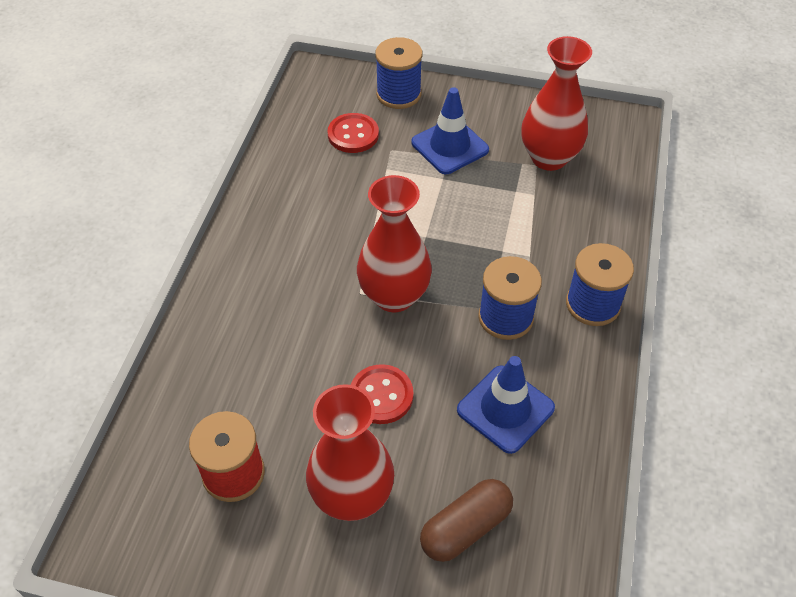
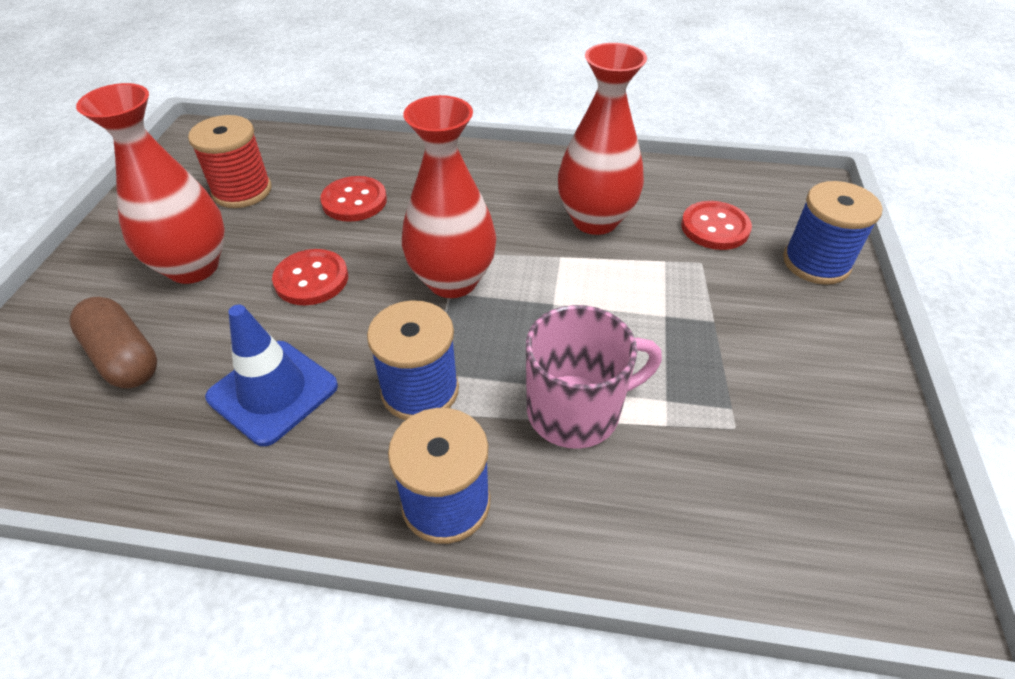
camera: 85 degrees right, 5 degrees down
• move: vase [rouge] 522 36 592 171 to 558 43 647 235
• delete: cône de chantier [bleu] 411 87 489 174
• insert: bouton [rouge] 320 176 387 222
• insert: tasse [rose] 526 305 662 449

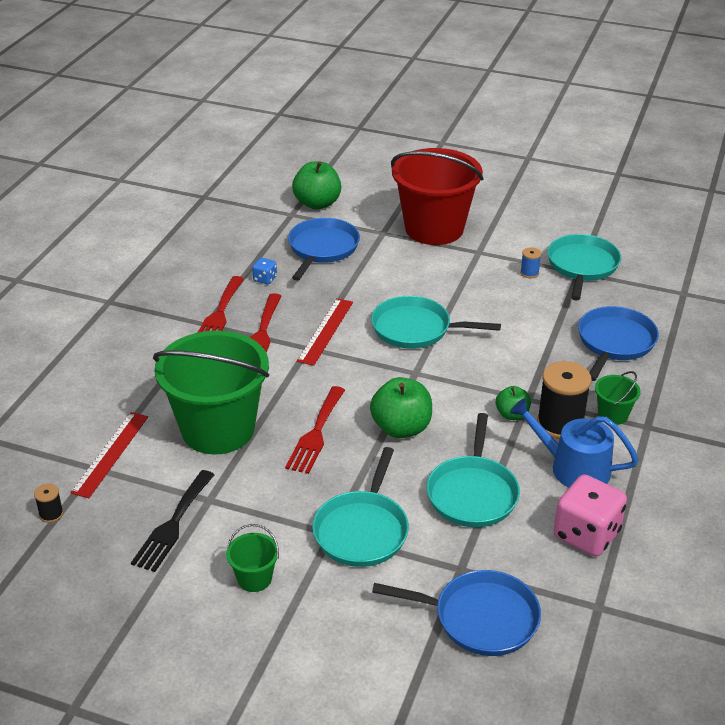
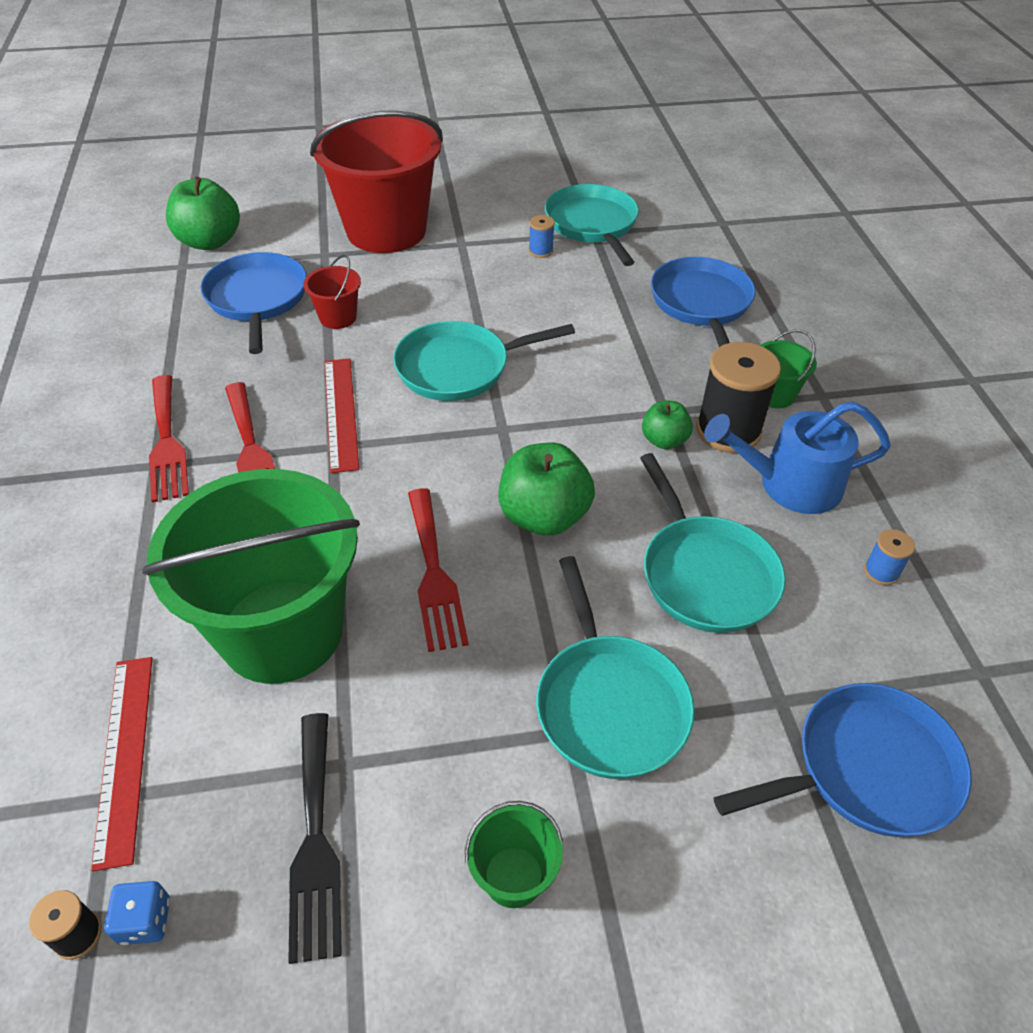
camera: 30 degrees left, 10 degrees up
• move: dé [bleu] 252 258 277 284 to 104 881 170 945
• replace: dé [rose] 553 474 627 557 to bobine [bleu] 864 529 915 585
• insert: seau [rouge] 303 255 361 329

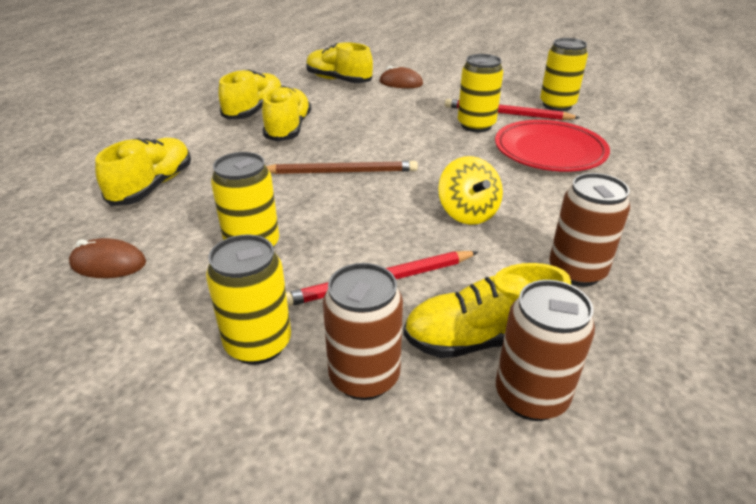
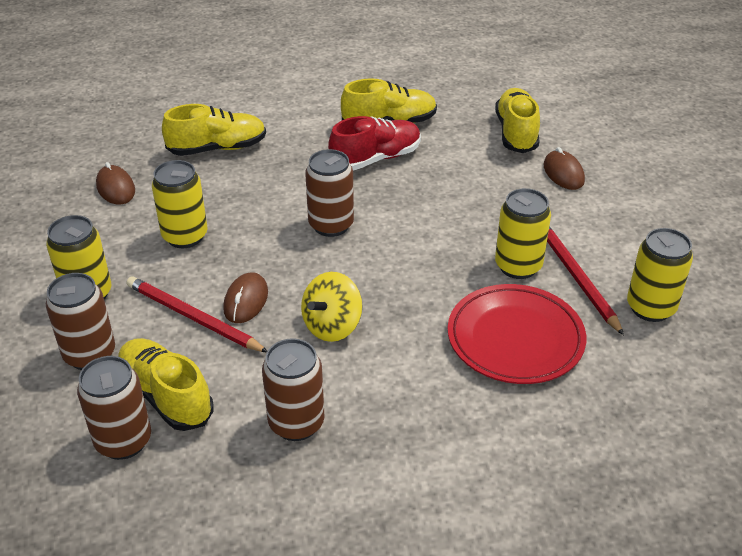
camera: 55 degrees right, 5 degrees up
• recolor: chaussure [jaune] 262 86 311 141 to chaussure [rouge] 328 116 421 171
• replace: crayon [marron] 266 161 418 174 to canette [marron] 305 149 354 237
• insert: souris [marron] 223 272 268 323

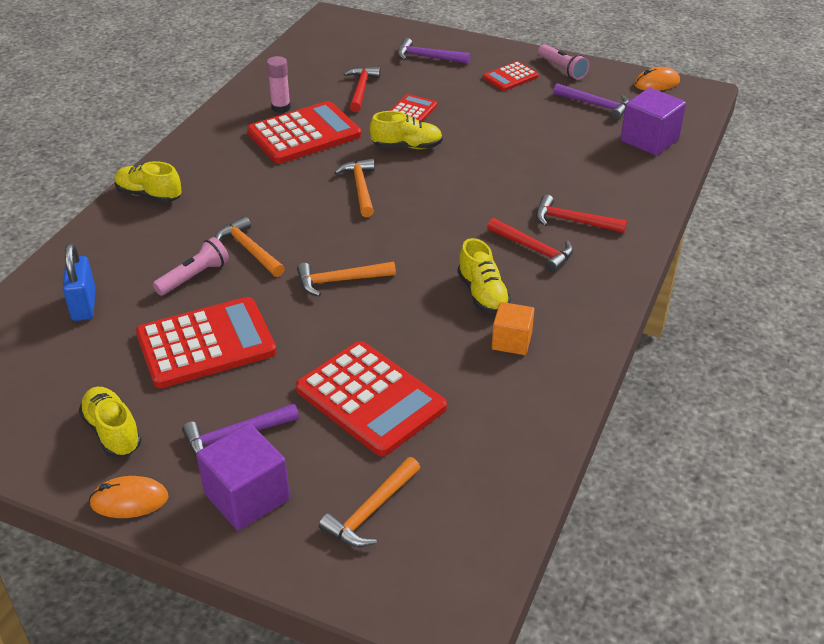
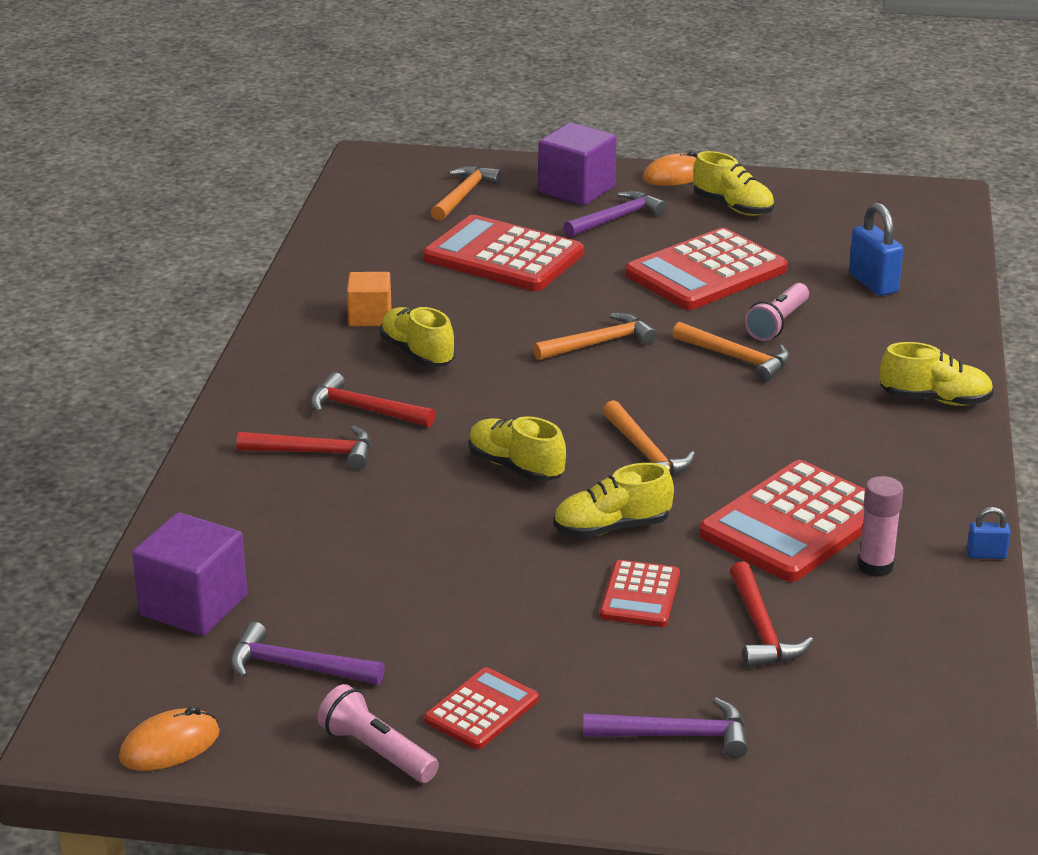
camera: 165 degrees right, 10 degrees down
• insert: chaussure [jaune] 469 416 566 482
• insert: cadenas [bleu] 967 507 1011 559

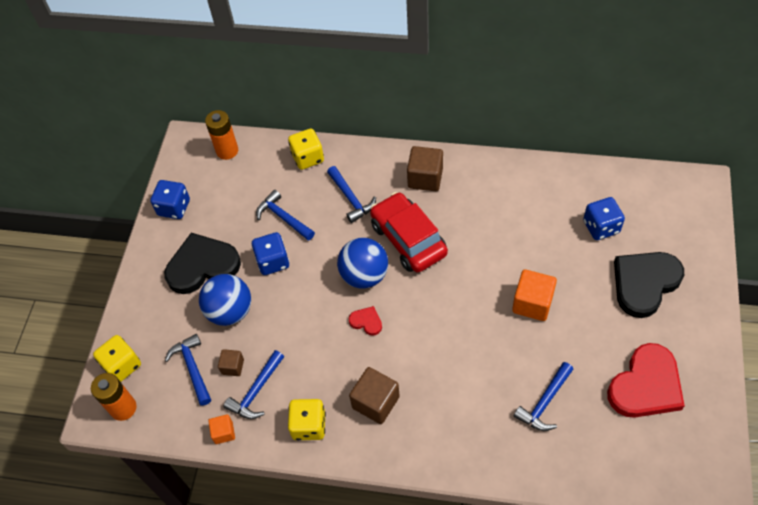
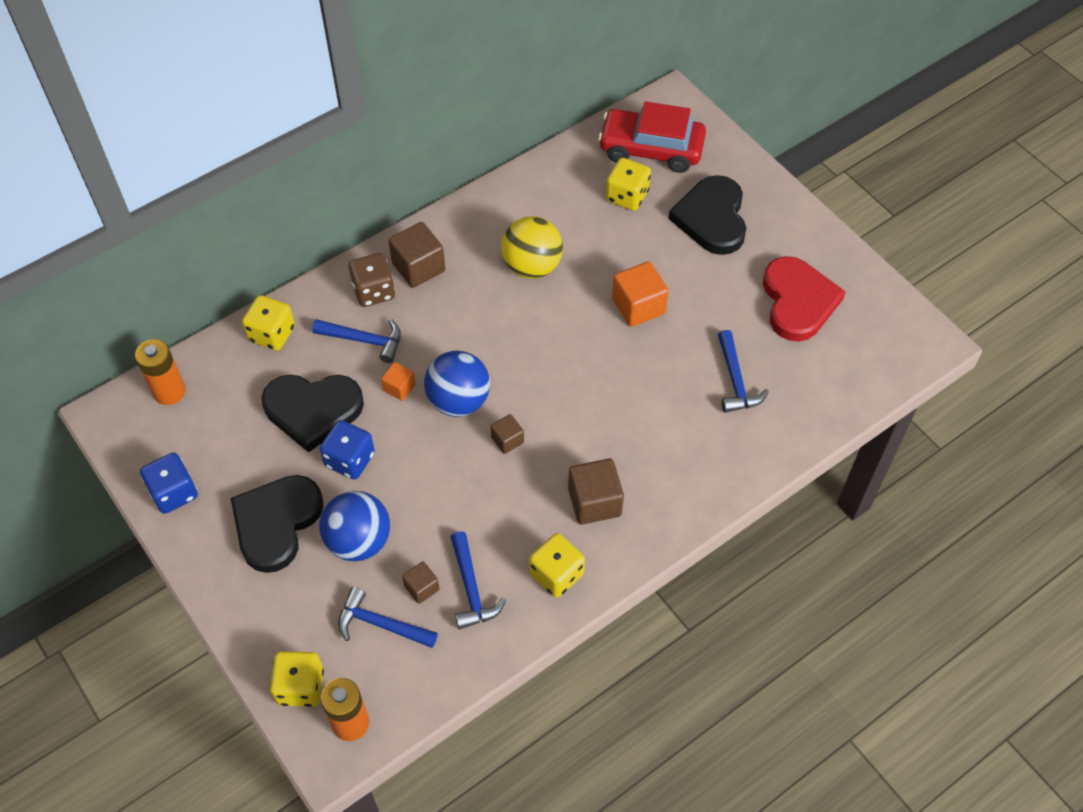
camera: 50 degrees left, 0 degrees up
• replace: marteau [bleu] 256 190 315 241 to cœur [noir] 262 375 364 452
• move: voiture [rouge] 370 192 448 272 to 598 101 706 173
• recolor: dé [bleu] 583 197 625 240 to dé [jaune] 606 158 651 211
• replace: cœur [rouge] 349 306 382 336 to cube [marron] 490 414 524 454
• move: cube [orange] 208 414 235 444 to 381 362 416 401
• insert: balle [jaune] 501 216 563 279
• insert: dé [marron] 349 253 395 307

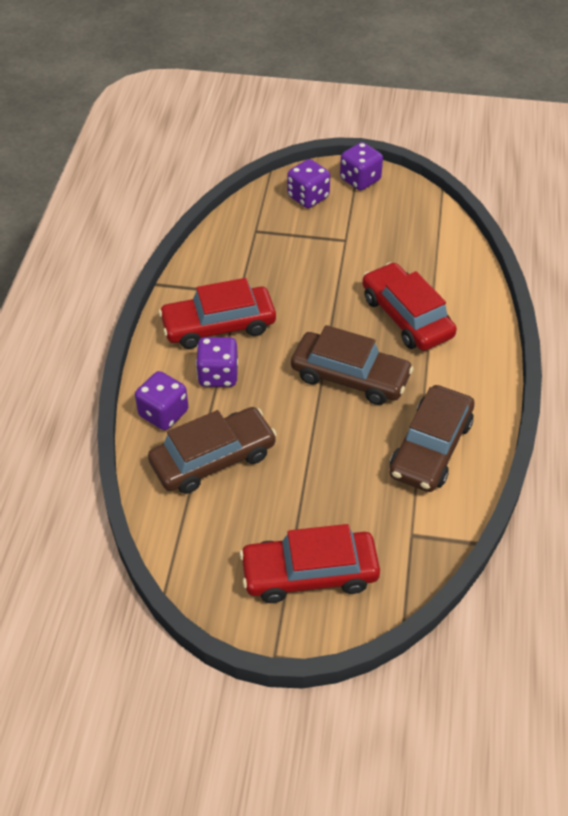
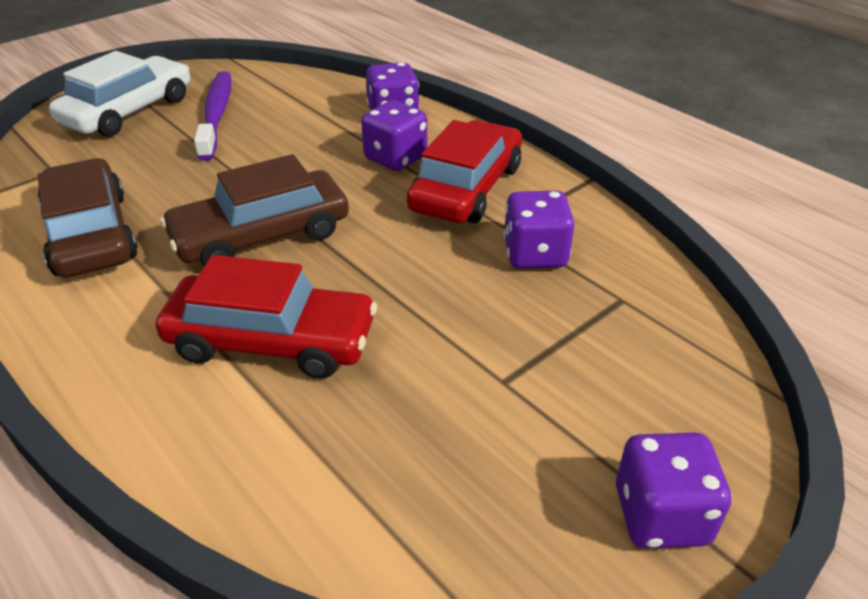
camera: 130 degrees right, 10 degrees down
• move: dé [violet] 287 159 330 208 to 503 191 574 269
• delete: voiture [marron] 148 407 277 494
• recolor: voiture [rouge] 239 524 380 603 to voiture [blanc] 49 51 191 137
• insert: brosse à dents [violet] 194 71 231 161

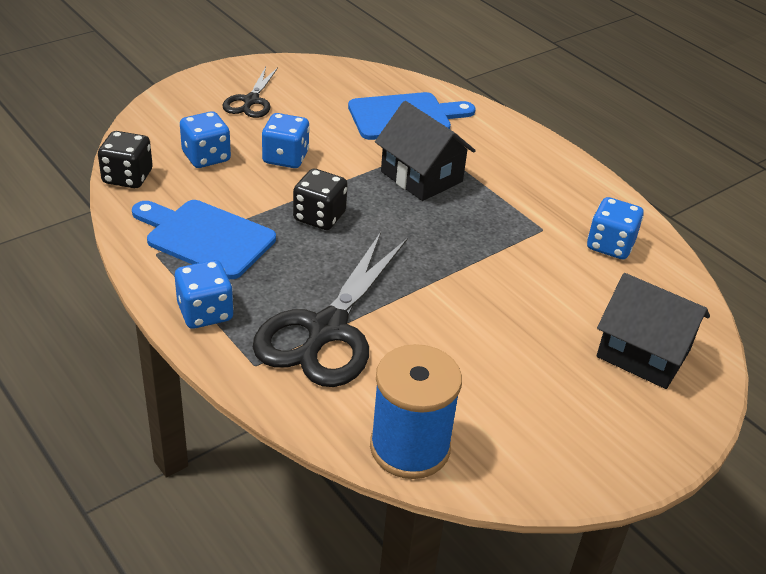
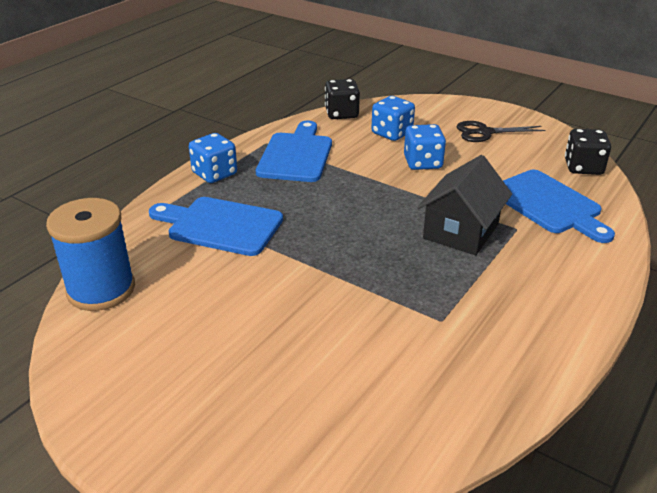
camera: 75 degrees right, 5 degrees down
• move: dé [noir] 293 169 347 230 to 565 129 611 175
• delete: dé [bleu] 587 197 644 259
• replace: ciseaux [noir] 253 232 407 387 to planche à découper [bleu] 149 197 283 256
• delete: maison [noir] 597 273 710 389

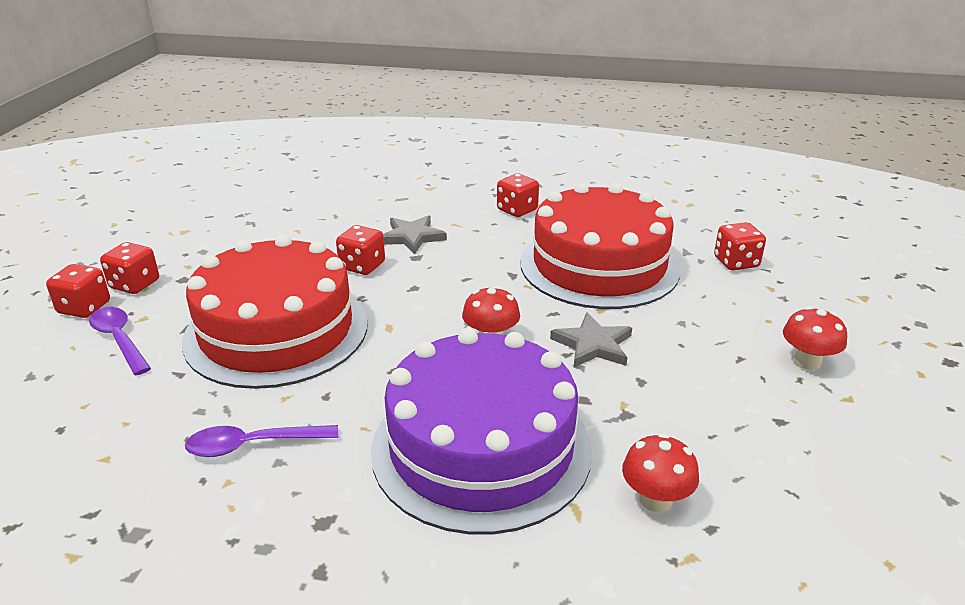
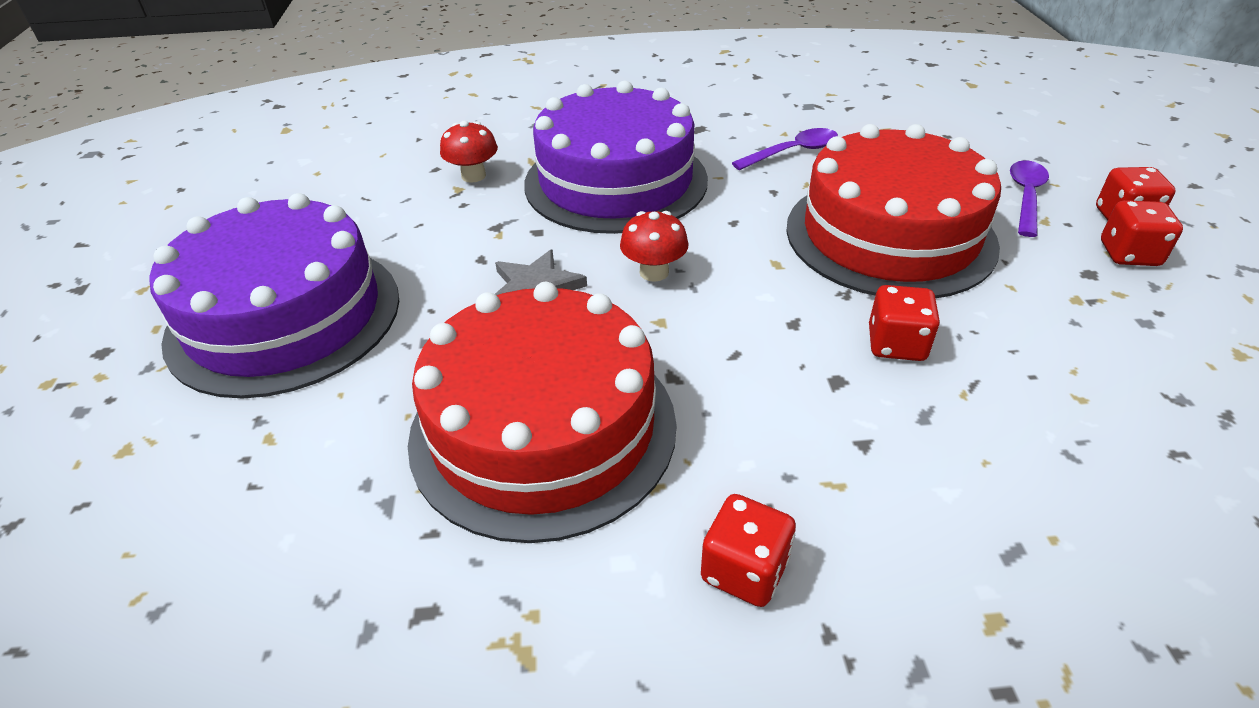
camera: 165 degrees right, 10 degrees up
• delete: étoile [gris] 383 215 447 254
• delete: dé [rouge] 714 222 766 271
• replace: champignon [rouge] 783 306 847 370 to gâteau [violet] 150 193 399 398
• rotate: cuillère [violet] 89 307 151 375 = 1010 160 1049 237 105 degrees counterclockwise

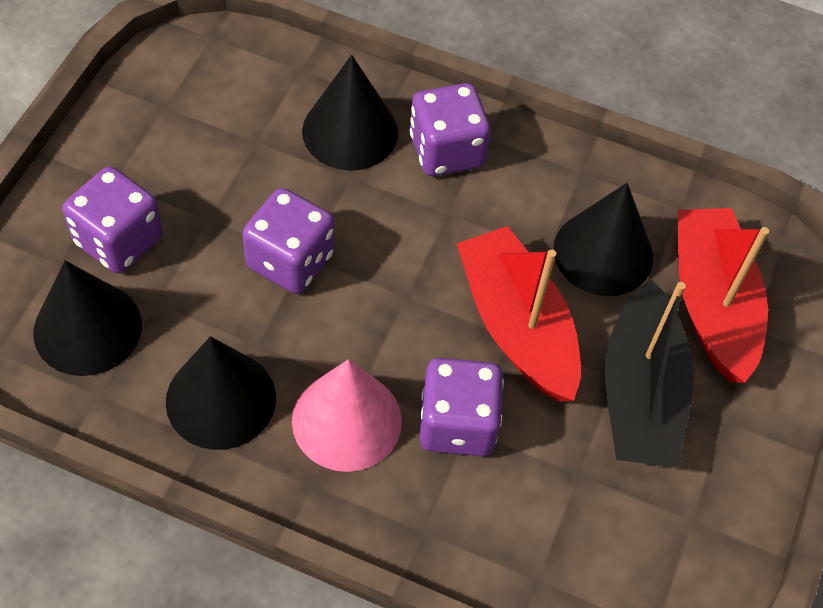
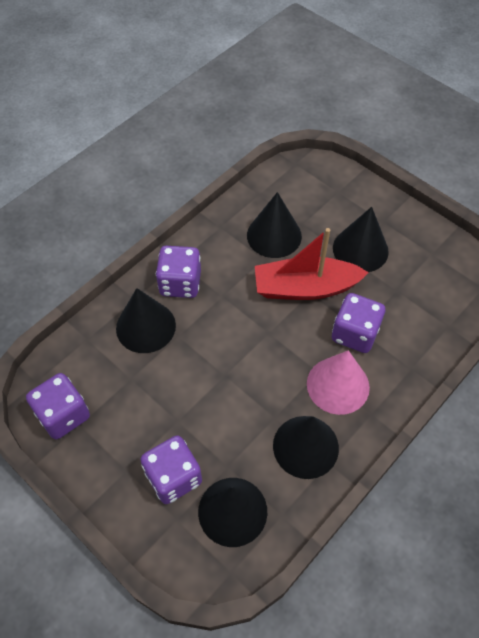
camera: 65 degrees left, 0 degrees up
• move: dé [violet] 242 188 335 294 to 26 373 90 439
• delete: bateau [rouge] 678 208 769 383
• replace: bateau [noir] 605 279 694 468 to cône [noir] 333 207 389 272

